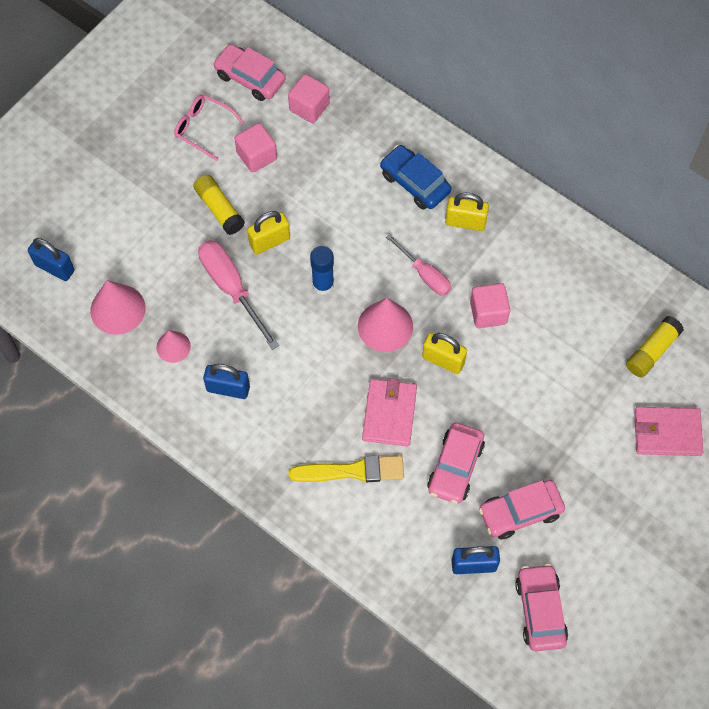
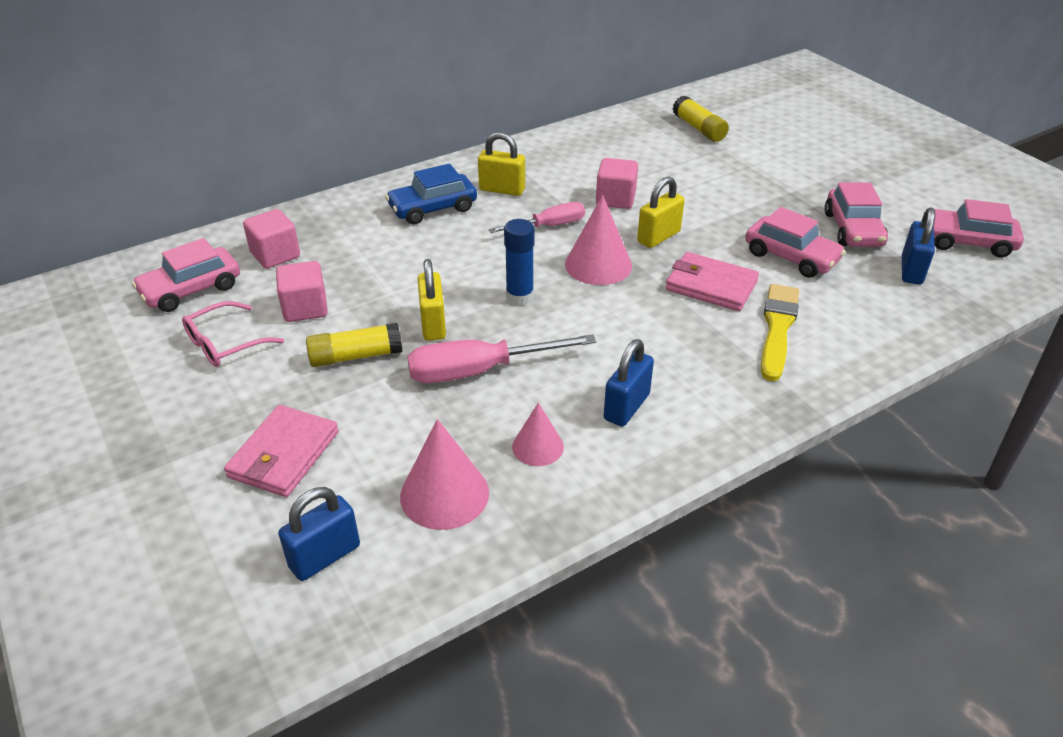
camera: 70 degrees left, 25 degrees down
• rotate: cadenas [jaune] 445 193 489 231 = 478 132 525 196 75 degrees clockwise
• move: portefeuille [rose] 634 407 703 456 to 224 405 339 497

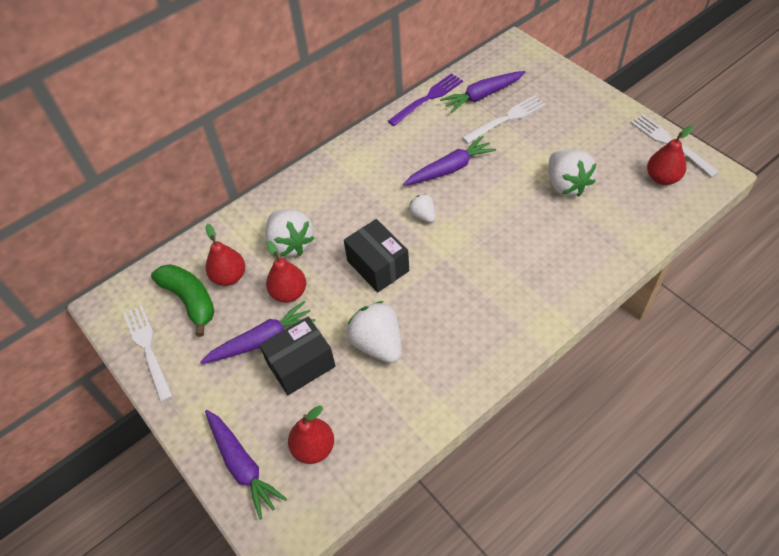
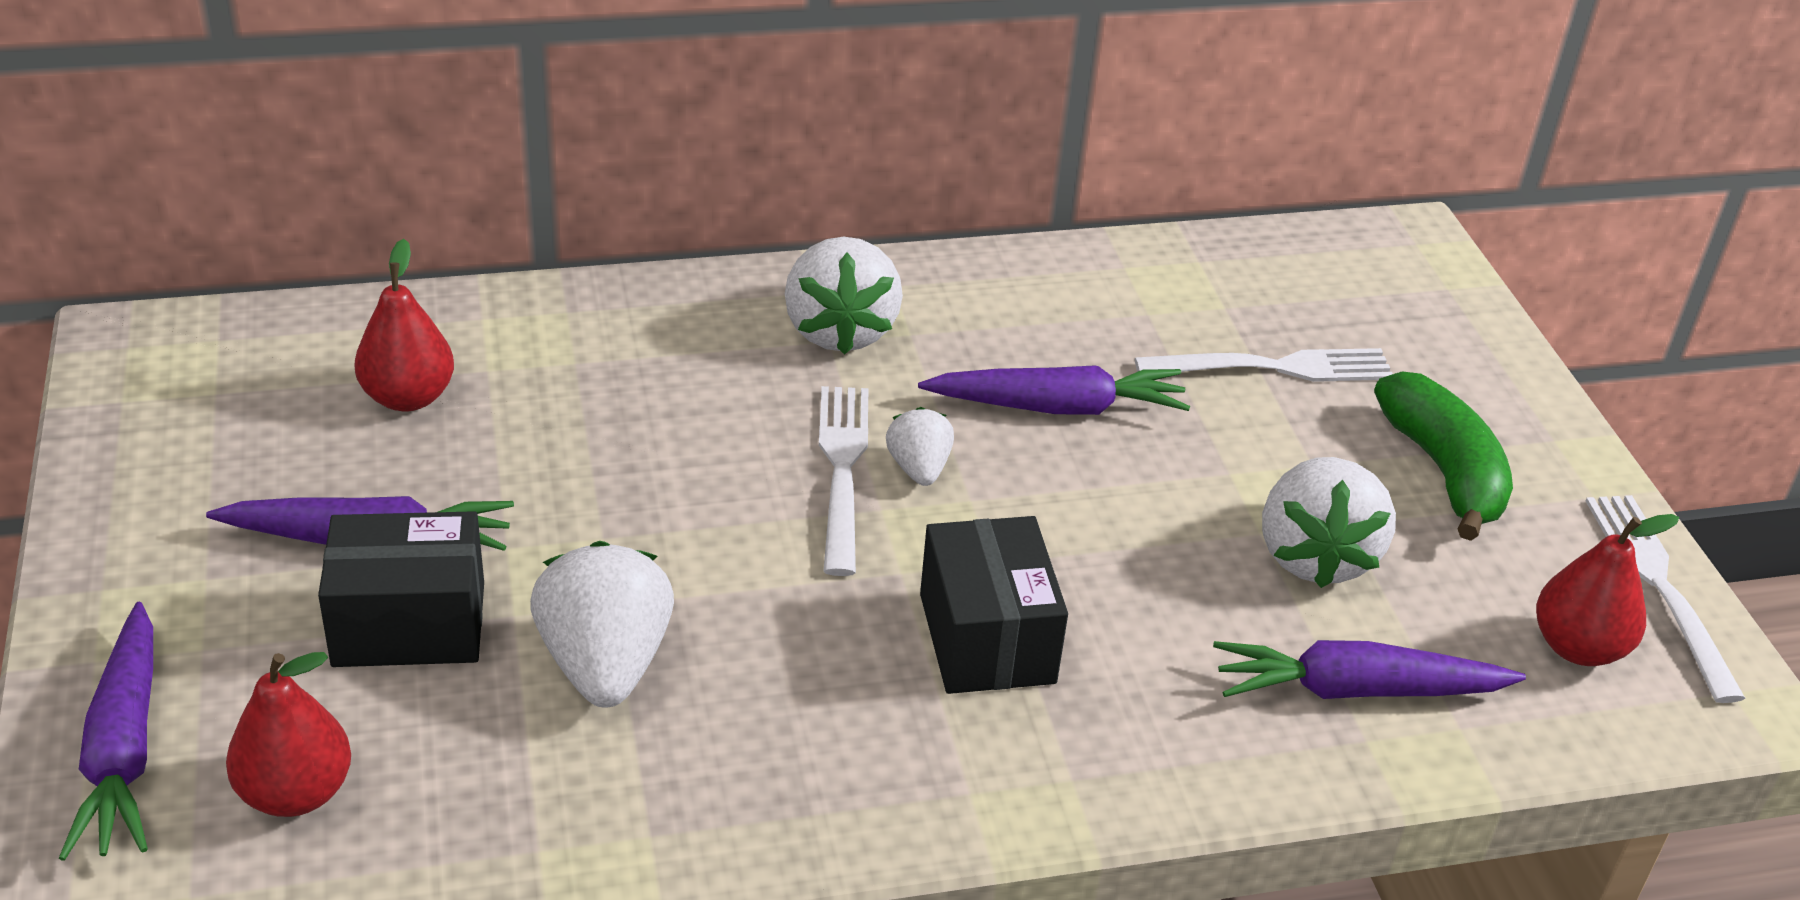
camera: 20 degrees right, 15 degrees down
• move: carotte [violet] 440 71 525 113 to 1213 640 1526 699
• delete: fourchette [violet] 388 73 463 126
• move: fraise [blanc] 265 210 314 257 to 785 237 903 355
• move: boîte [noir] 344 219 409 293 to 920 516 1068 694
• delete: poire [rouge] 266 241 306 303
• move: banane [vert] 151 264 215 337 to 1374 371 1513 541
• move: fourchette [blanc] 123 305 173 402 to 819 386 868 576

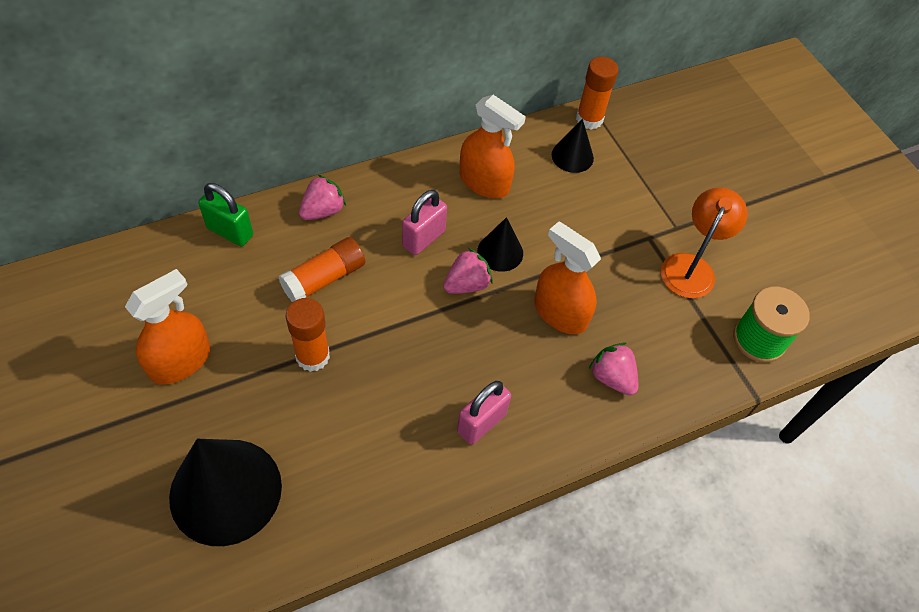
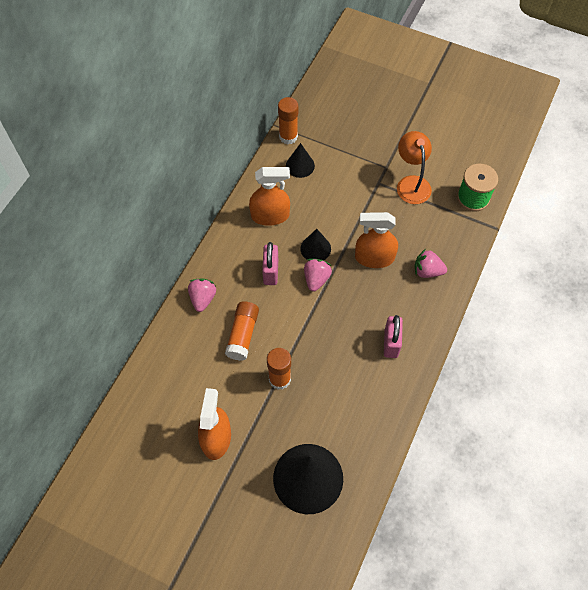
camera: 35 degrees left, 5 degrees up
• delete: cadenas [vert] 198 183 253 246

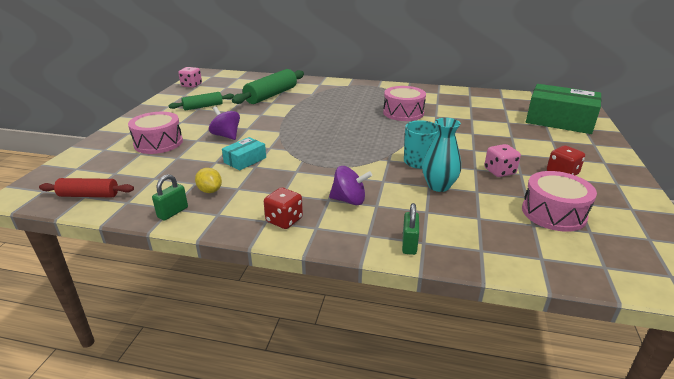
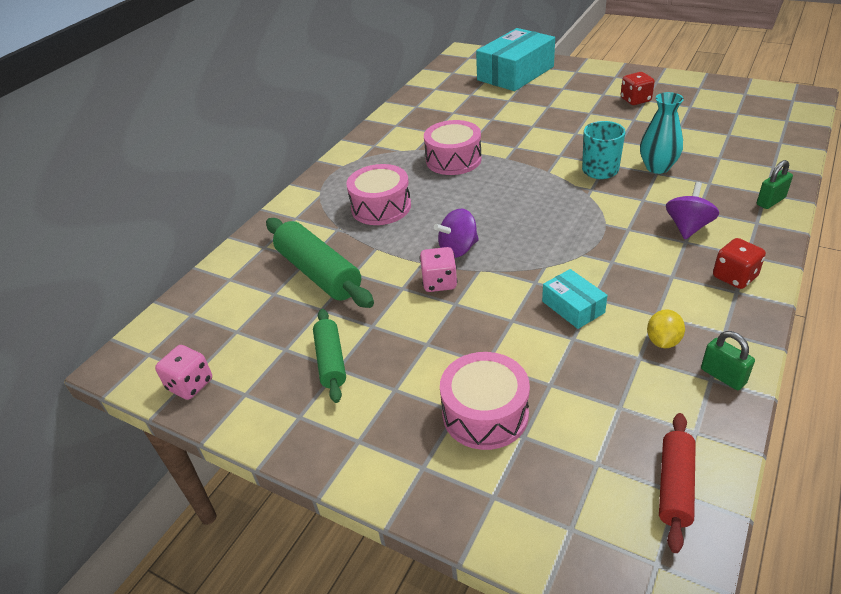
camera: 70 degrees left, 10 degrees up
• recolor: boîte [vert] 526 84 602 134 to boîte [turquoise] 476 28 555 91
• move: toupie [violet] 209 106 240 140 to 434 209 479 258
• move: dé [rose] 484 144 521 177 to 420 247 457 292
• rotate: citron [jaune] 195 168 222 193 = 647 309 685 348 45 degrees counterclockwise
• move: tambour [rose] 522 171 597 232 to 346 164 411 225
• rotate: cadenas [vert] 402 203 419 255 = 757 160 793 209 60 degrees counterclockwise

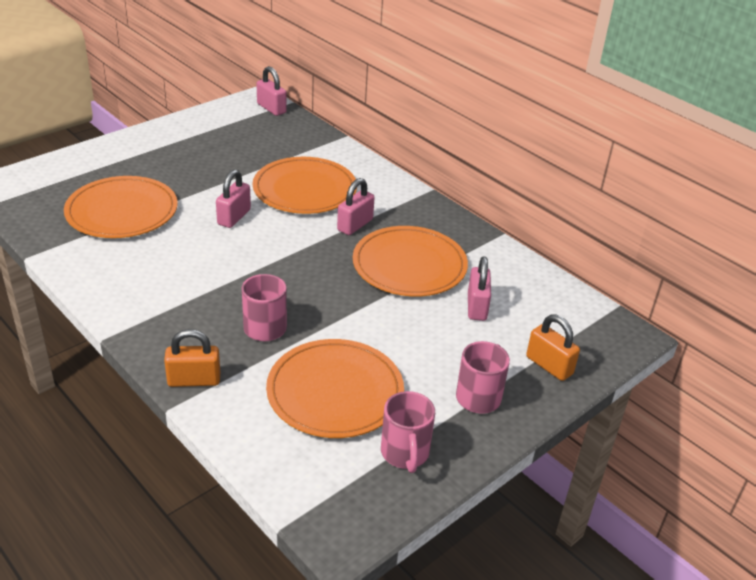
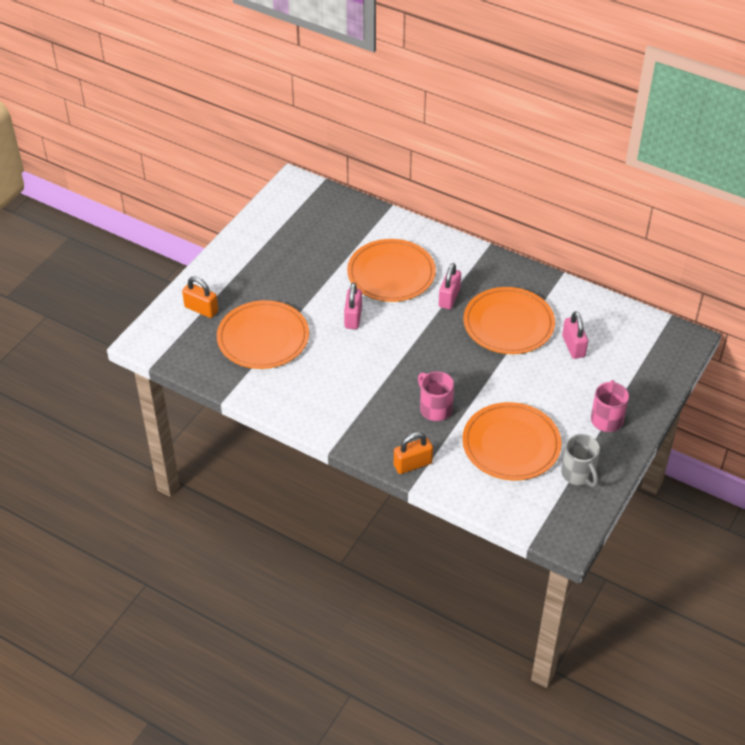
camera: 15 degrees left, 10 degrees up
• delete: cadenas [rose] 257 66 287 116
• move: cadenas [orange] 526 315 580 381 to 182 276 218 318
• recolor: tasse [rose] 381 391 435 473 to tasse [gris] 561 434 600 487

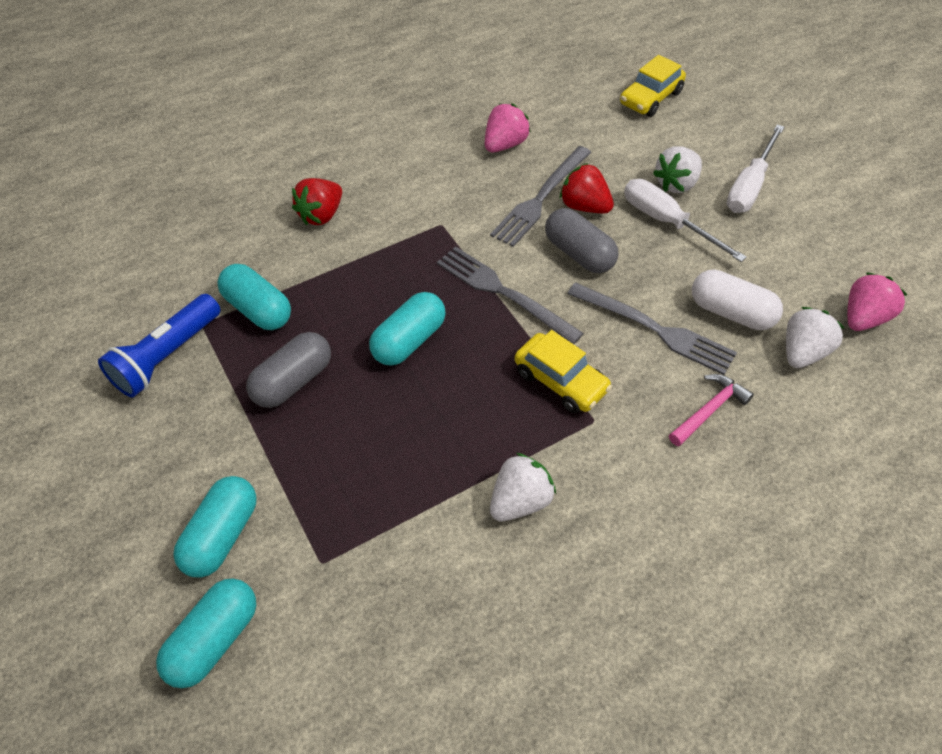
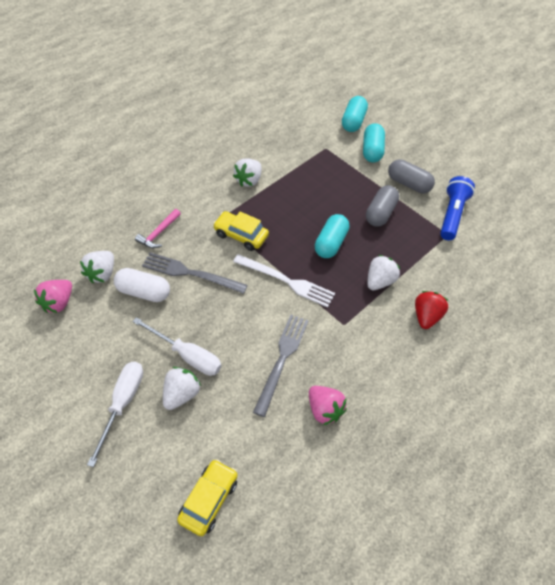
camera: 160 degrees right, 0 degrees up
• rotate: fraise [rose] 485 104 531 152 = 309 386 347 425 60 degrees counterclockwise
• delete: fraise [rouge] 560 163 614 213
• move: gélule [gris] 545 208 618 273 to 388 159 435 193
• recolor: fourchette [gris] 437 246 584 344 to fourchette [blanc] 233 254 335 308
• delete: gélule [turquoise] 217 264 291 330
• insert: fraise [blanc] 367 255 400 290

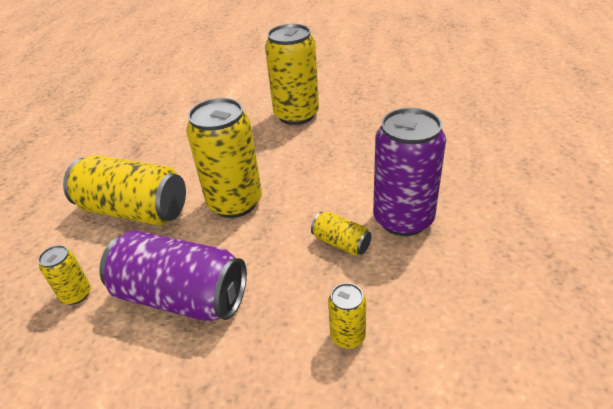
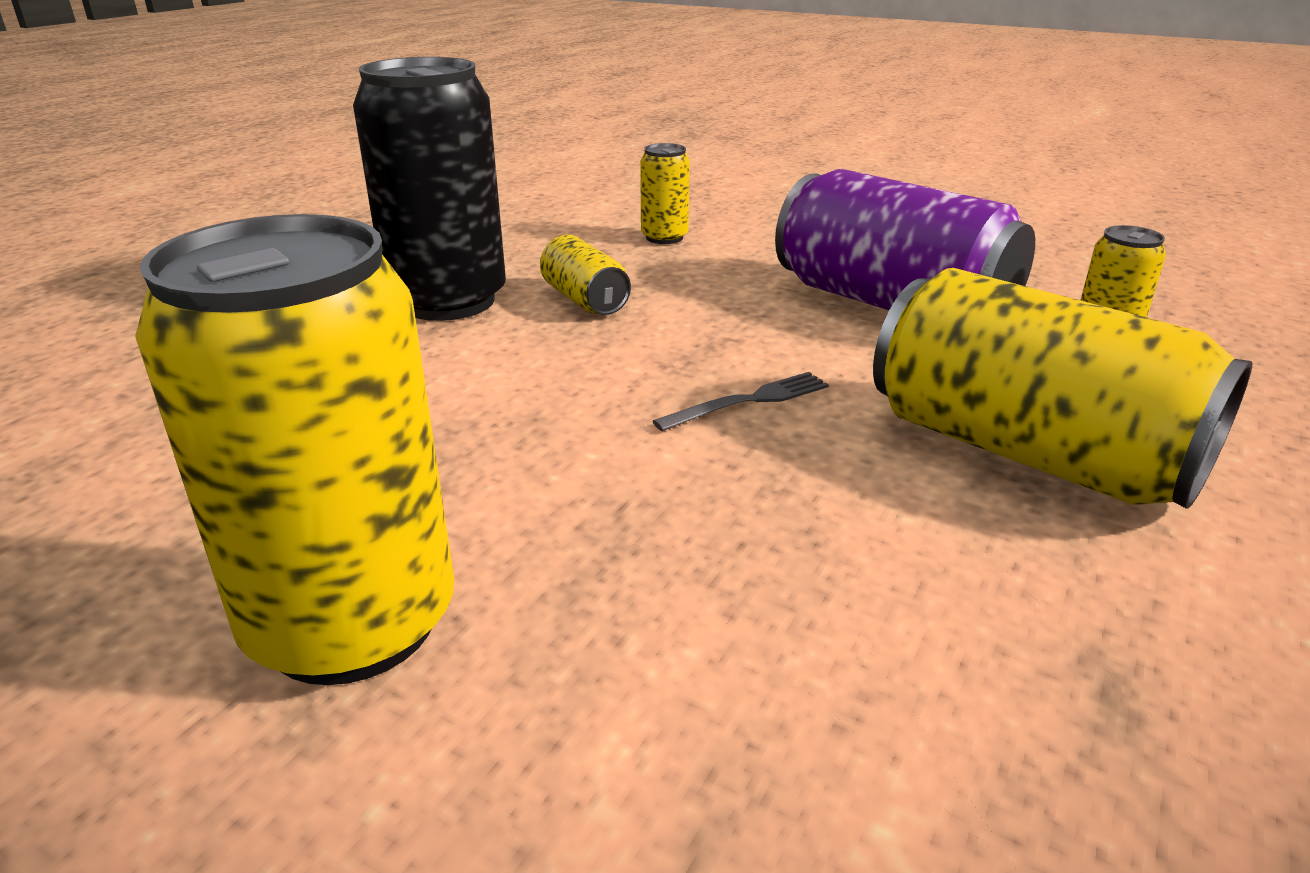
camera: 160 degrees left, 10 degrees down
• replace: canette [jaune] 186 98 262 218 to fourchette [gris] 653 372 829 431
• recolor: canette [violet] 373 108 446 236 to canette [noir] 353 57 506 321

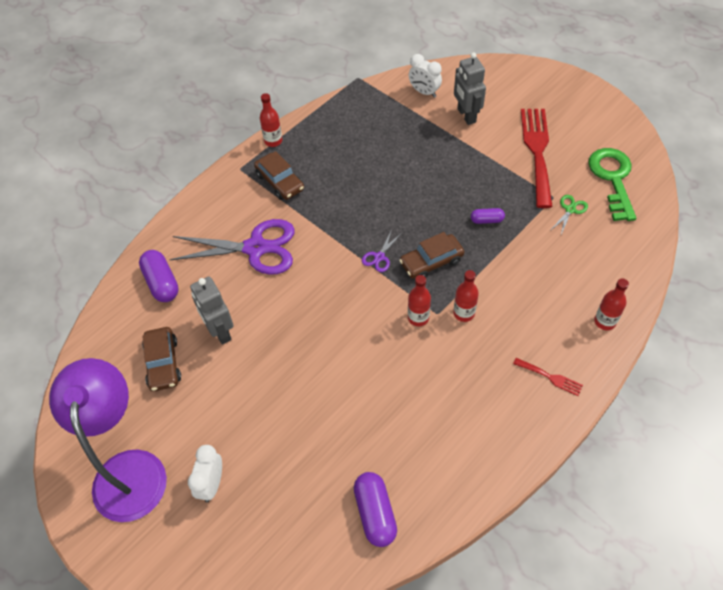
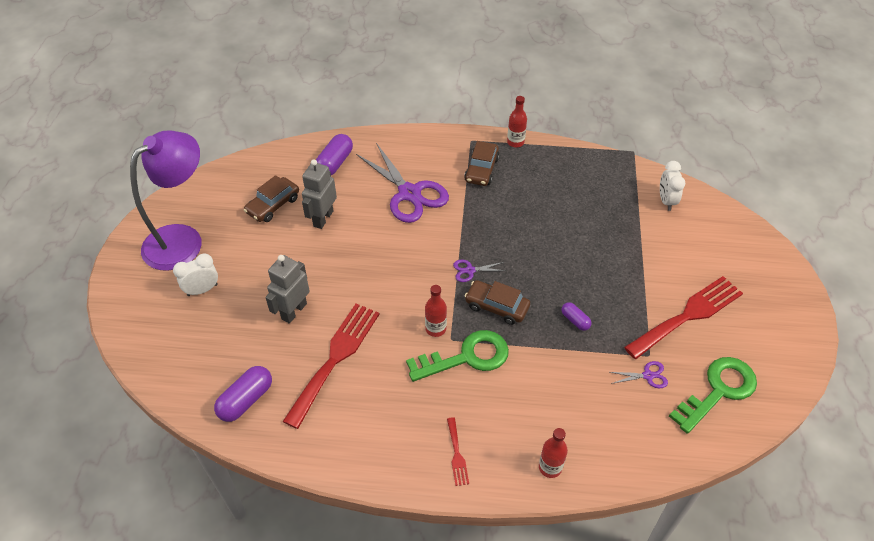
camera: 50 degrees right, 5 degrees down
• move: robot [gris] 454 52 486 125 to 265 255 310 324
• recolor: ciseaux [vert] 551 195 588 234 to ciseaux [violet] 610 361 668 388
• replace: bouteille [rouge] 453 270 479 322 to clé [vert] 406 330 509 382
• insert: fourchette [rouge] 282 303 380 429

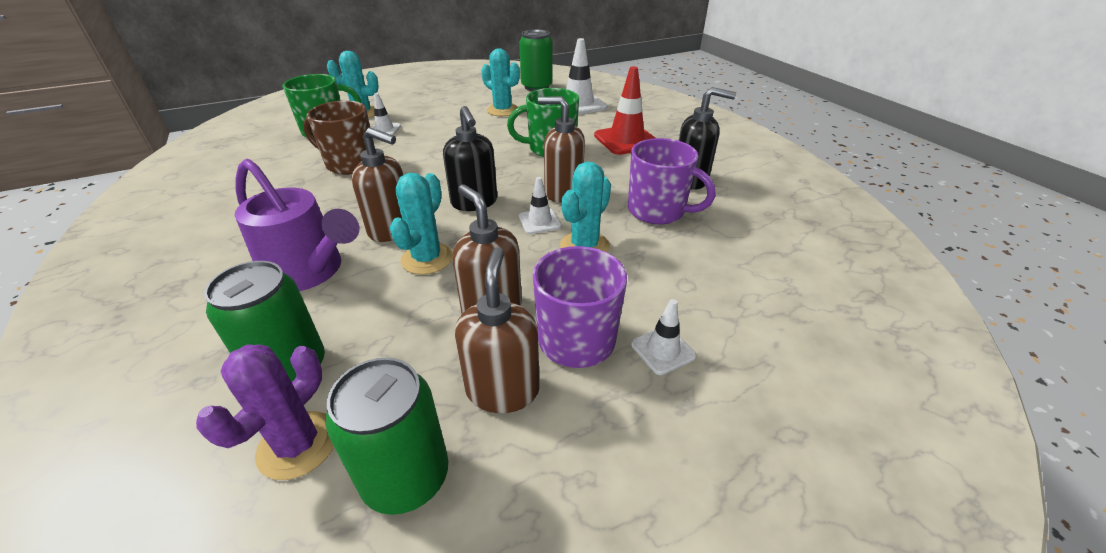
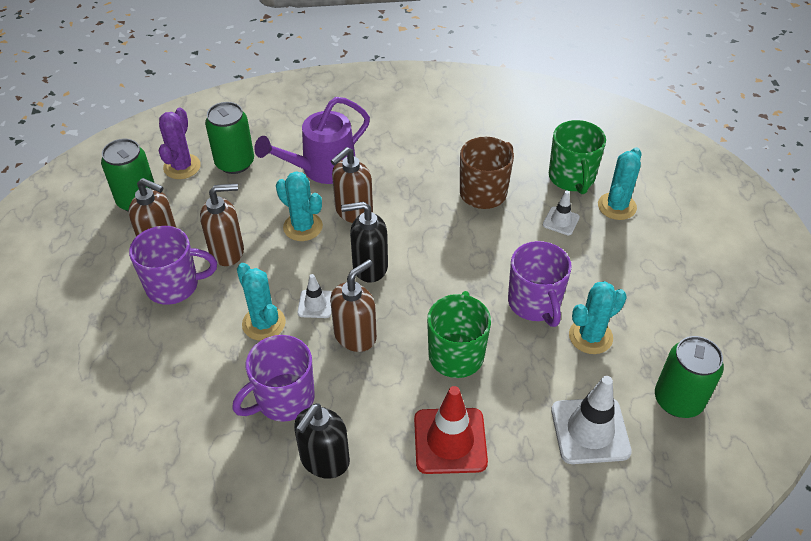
camera: 110 degrees right, 10 degrees up
• delete: cône de chantier [blanc] 631 299 696 375
• rotate: cactus [violet] 196 344 334 480 = 159 108 201 179 60 degrees clockwise
• insert: tasse [violet] 508 241 572 327

